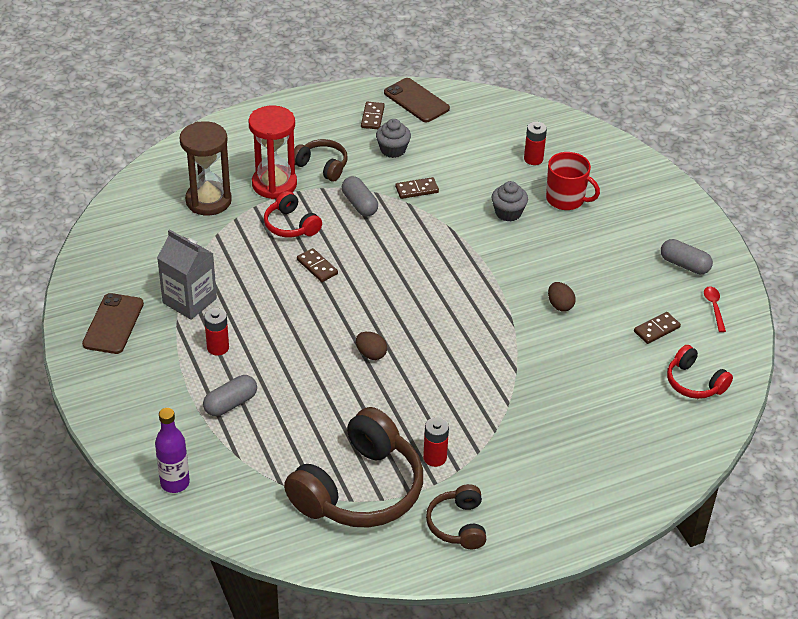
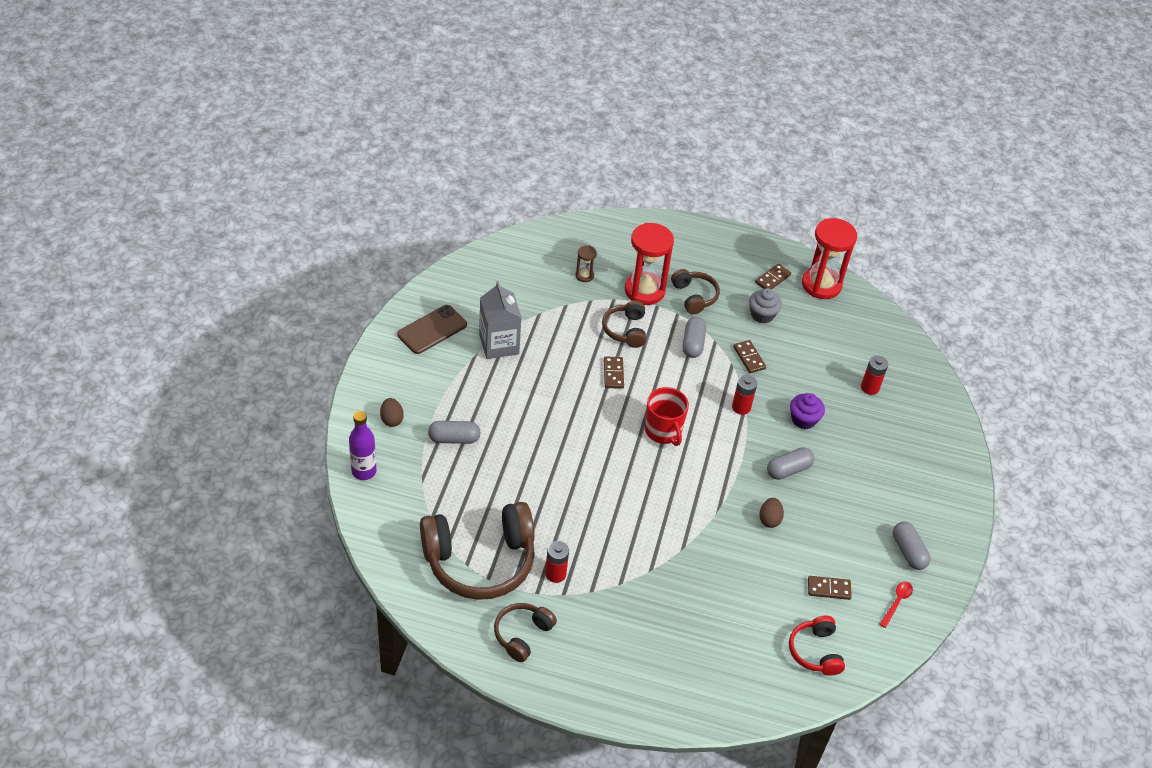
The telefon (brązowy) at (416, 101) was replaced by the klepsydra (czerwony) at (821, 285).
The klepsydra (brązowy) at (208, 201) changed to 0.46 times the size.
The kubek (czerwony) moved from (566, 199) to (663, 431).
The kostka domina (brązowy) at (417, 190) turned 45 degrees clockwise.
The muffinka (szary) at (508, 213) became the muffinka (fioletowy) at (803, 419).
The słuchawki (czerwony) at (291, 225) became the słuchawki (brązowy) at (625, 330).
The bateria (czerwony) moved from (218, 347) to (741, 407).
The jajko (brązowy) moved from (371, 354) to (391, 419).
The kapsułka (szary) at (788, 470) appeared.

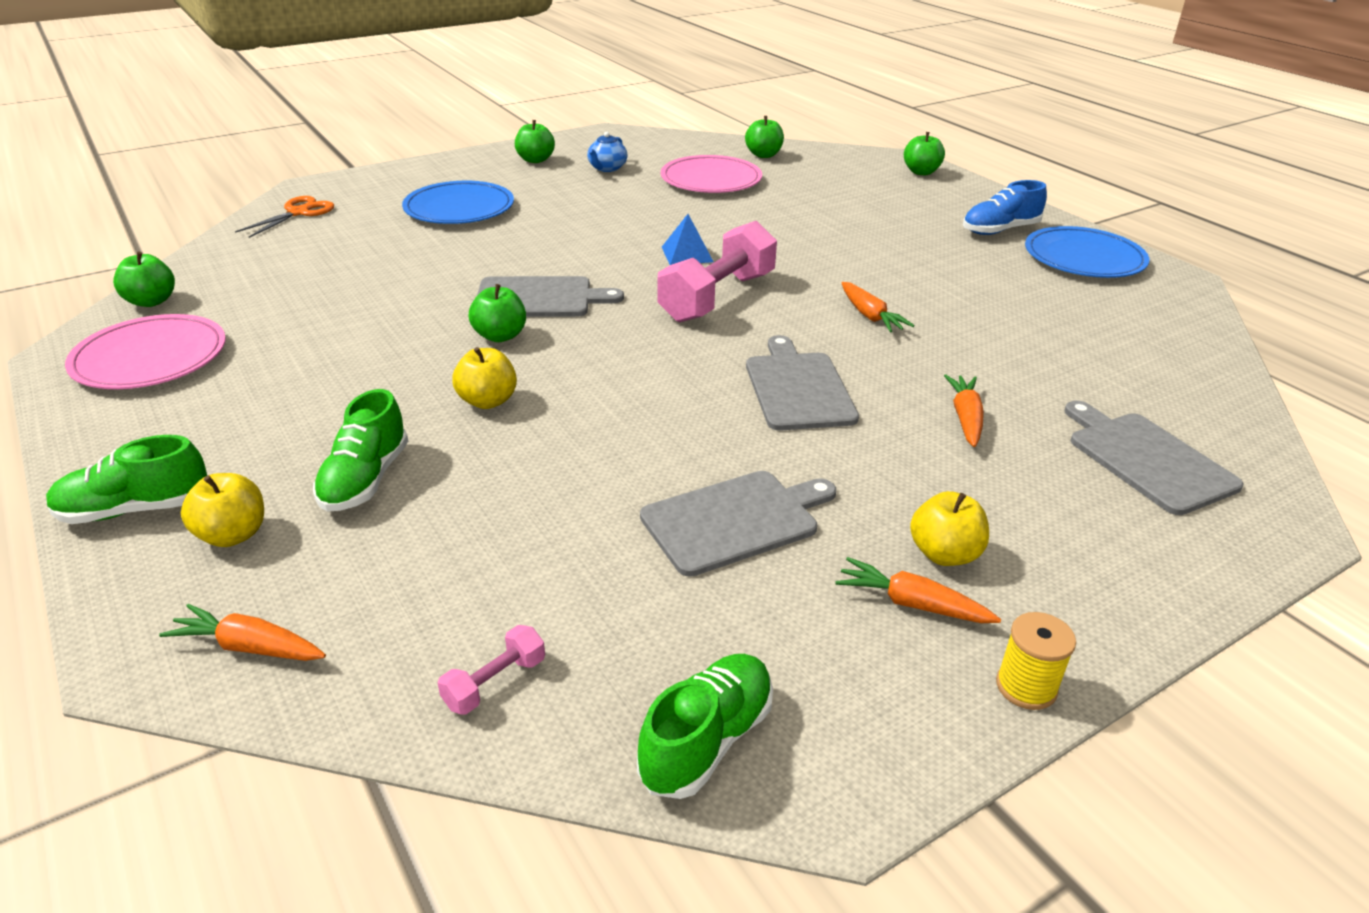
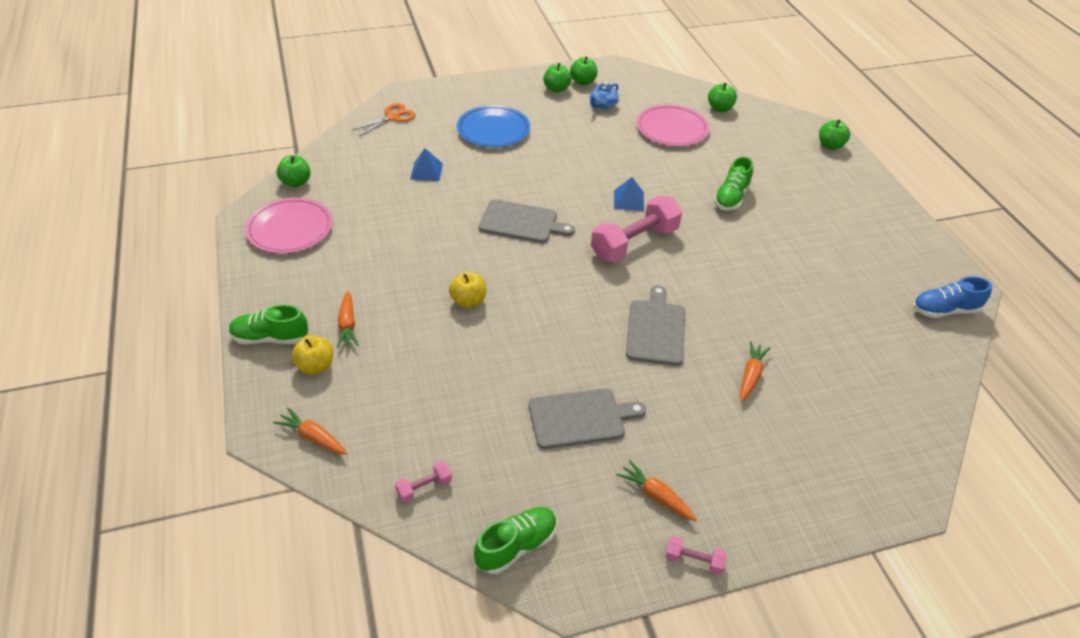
The but (niebieski) moved from (1000, 230) to (944, 310).
The talerz (niebieski) at (1084, 258) disappeared.
The marchewka (pomarańczowy) moved from (870, 316) to (347, 325).
The jabłko (zielony) moved from (500, 336) to (583, 82).
The but (zielony) moved from (365, 479) to (731, 197).
The deska do krojenia (szary) at (1147, 459) disappeared.
The jabłko (żółty) at (944, 554) disappeared.
The szpulka (żółty) at (1026, 687) was replaced by the hantel (różowy) at (694, 560).
The piramida (niebieski) at (426, 171) appeared.

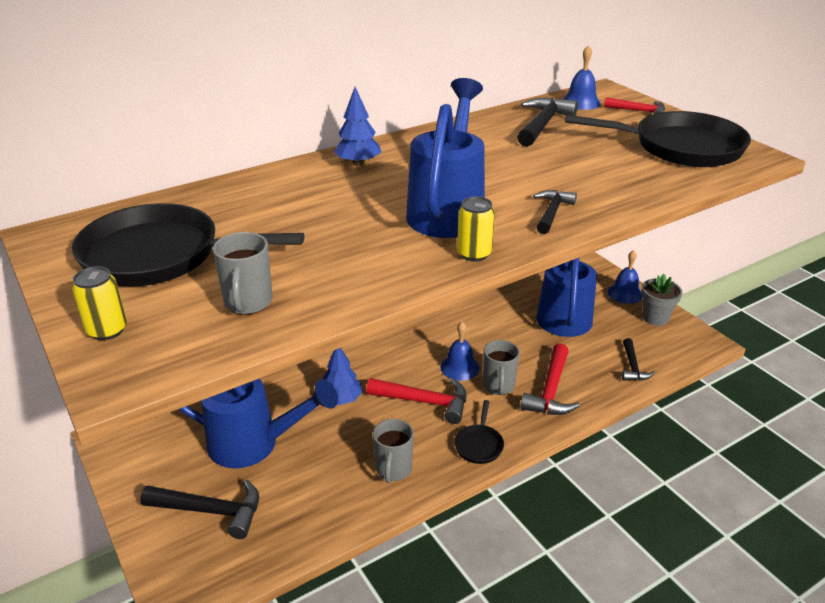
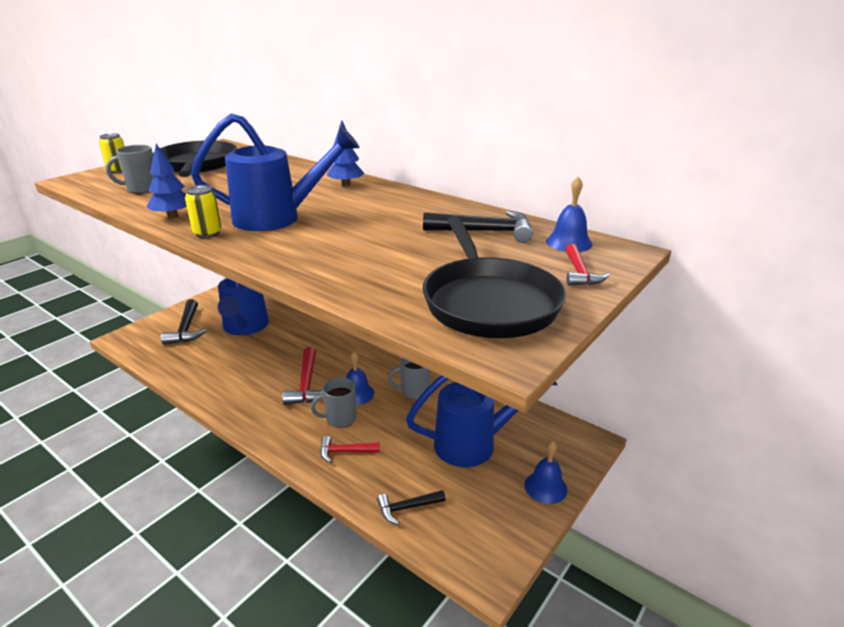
The młotek (czarny) at (552, 212) disappeared.
The doniczka (szary) at (655, 318) disappeared.
The młotek (czerwony) at (550, 391) changed to 0.62 times the size.
The drzewko (niebieski) moved from (341, 399) to (173, 216).
The patelnia (czarny) at (479, 444) disappeared.
The kubek (szary) moved from (393, 470) to (413, 392).

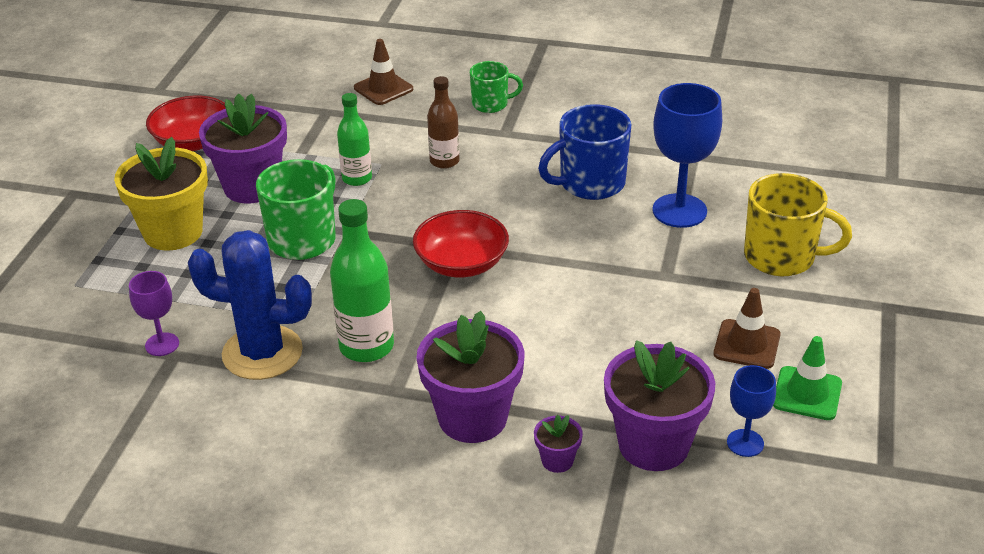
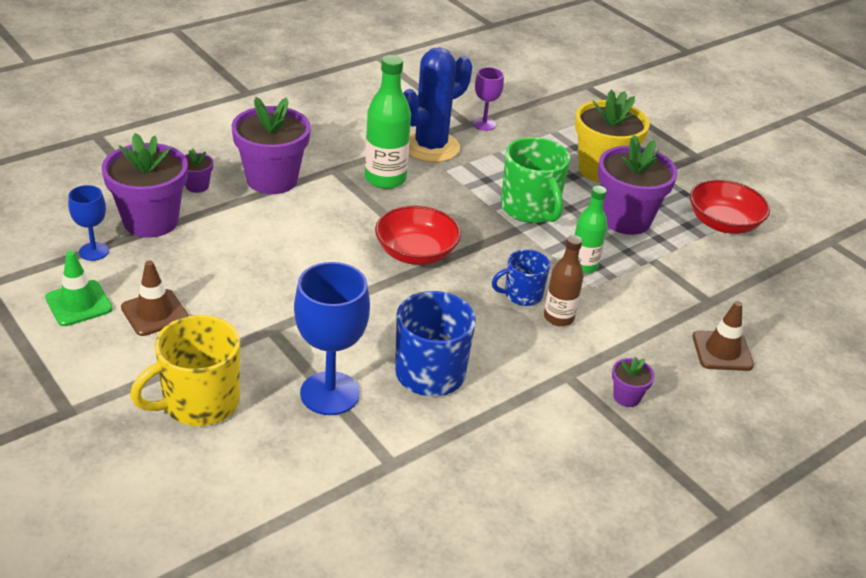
The kubek (zielony) at (491, 104) was replaced by the doniczka (fioletowy) at (626, 397).
The kubek (niebieski) at (522, 295) appeared.

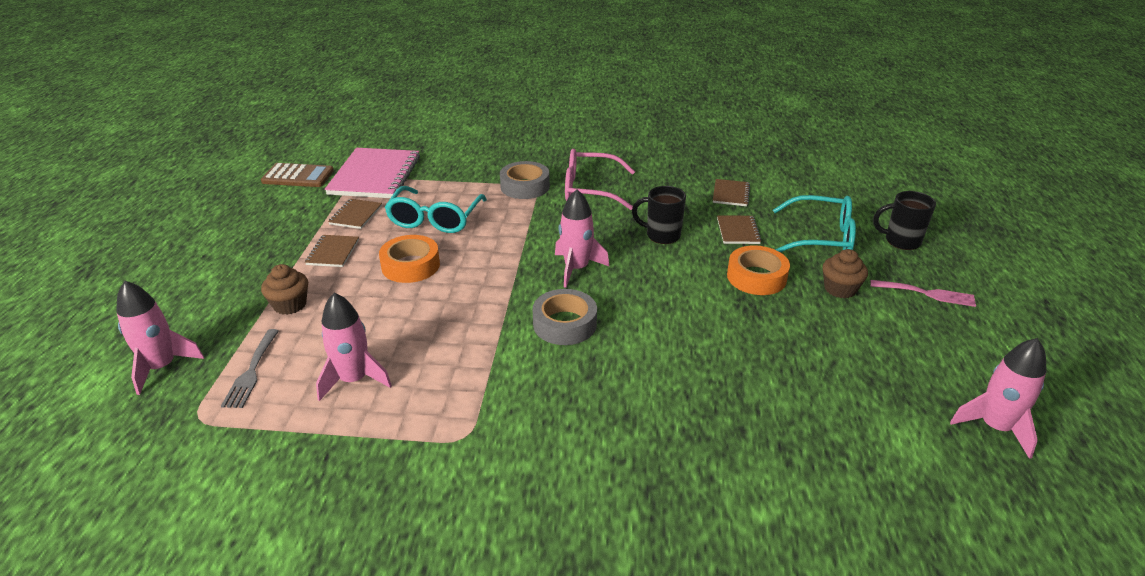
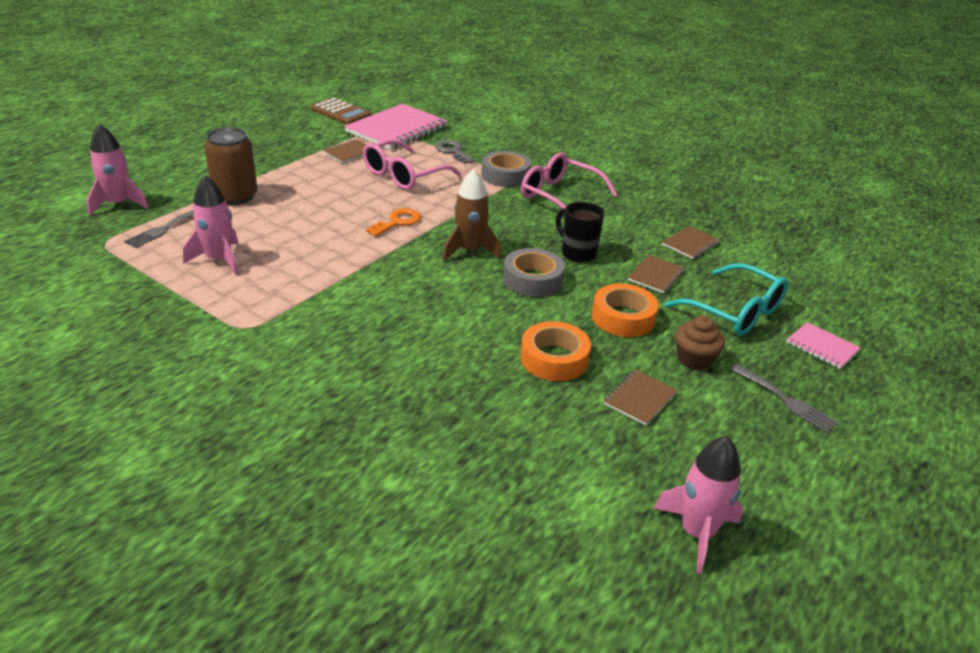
The okulary (turkusowy) at (435, 219) became the okulary (różowy) at (403, 175).
The rakieta (różowy) at (576, 269) became the rakieta (brązowy) at (470, 250).
The kubek (czarny) at (901, 241) was replaced by the zeszyt (różowy) at (822, 347).
The zeszyt (brązowy) moved from (333, 252) to (640, 399).
The taśma klejąca (pomarańczowy) moved from (410, 266) to (554, 359).
The muffinka (brązowy) at (290, 305) was replaced by the puszka (brązowy) at (235, 196).
The widelec (różowy) at (927, 293) became the widelec (szary) at (785, 400).
The taśma klejąca (szary) moved from (565, 324) to (532, 280).
The klucz (szary) at (452, 151) appeared.
The klucz (pomarańczowy) at (397, 222) appeared.

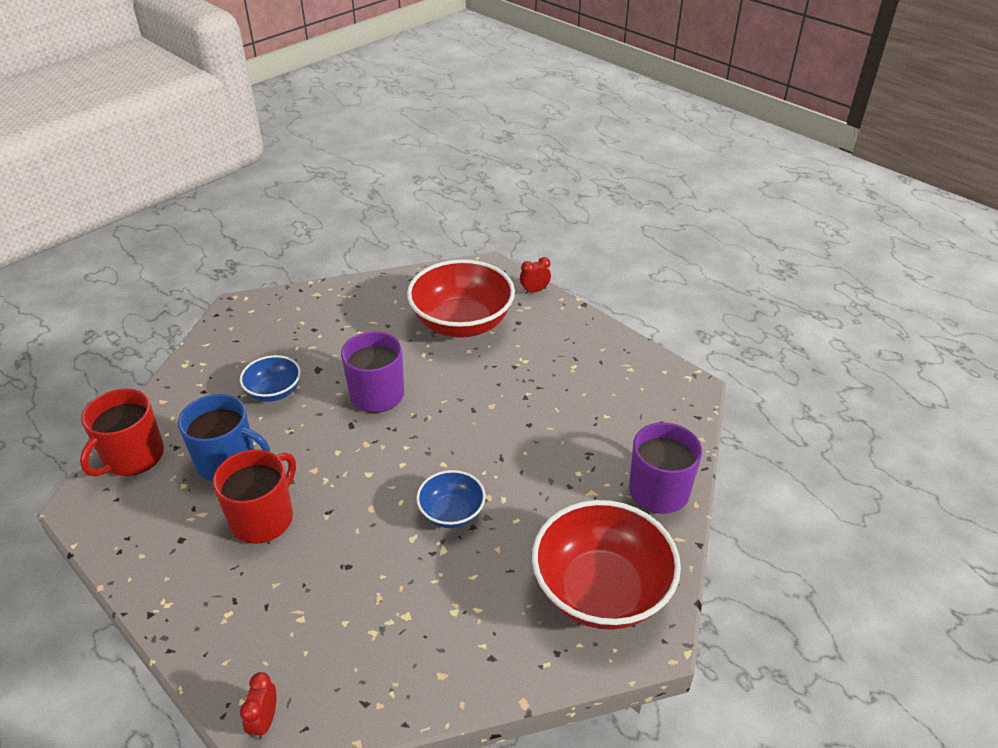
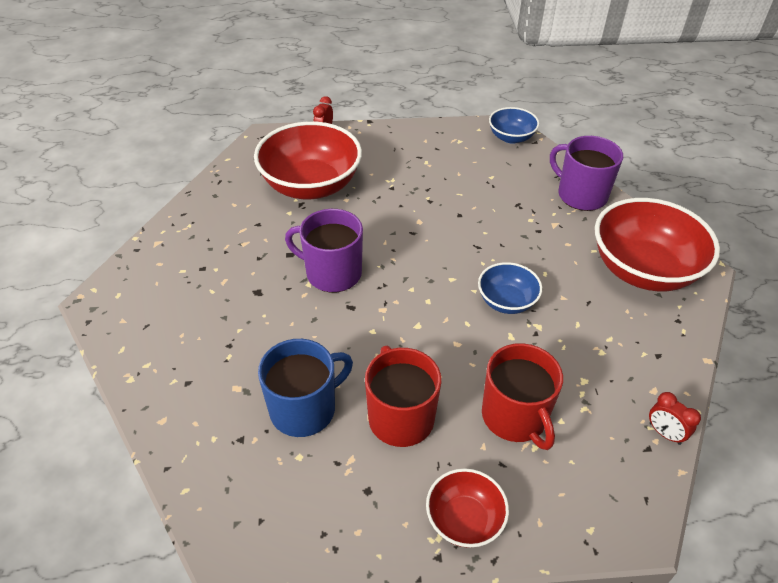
The miska (niebieski) moved from (274, 392) to (511, 137).
The kubek (czerwony) moved from (133, 457) to (515, 417).
The budzik (czerwony) moved from (265, 721) to (664, 433).
The miska (czerwony) at (464, 520) appeared.

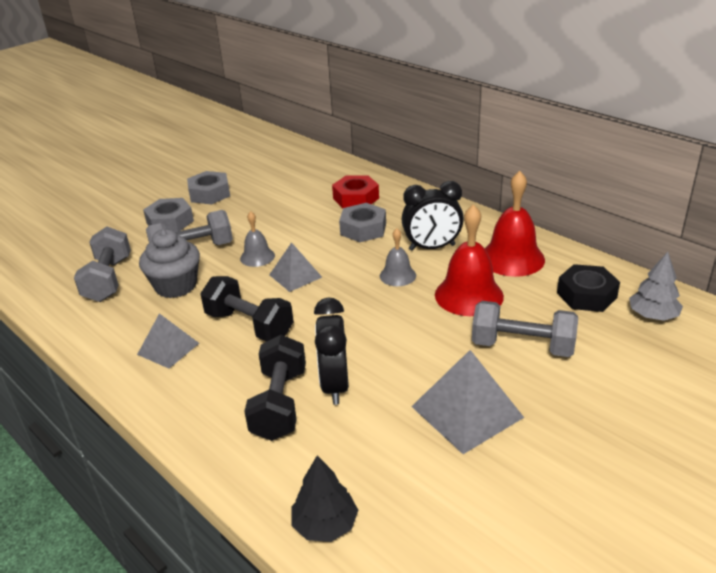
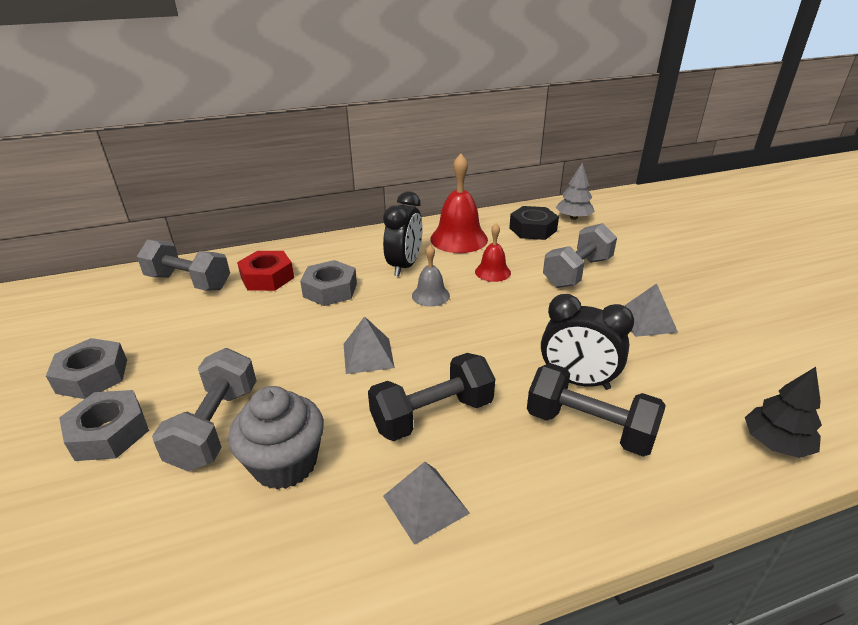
The dzwonek (czerwony) at (469, 295) changed to 0.56 times the size.
The dzwonek (szary) at (257, 257) disappeared.
The hantel (szary) moved from (108, 279) to (189, 282).
The piramida (szary) at (467, 412) changed to 0.63 times the size.

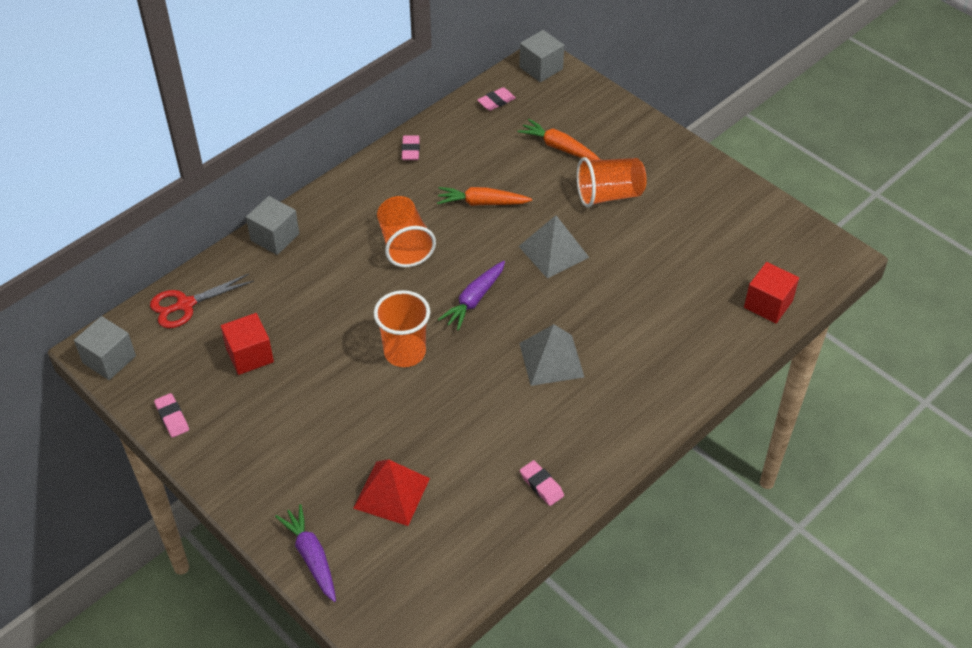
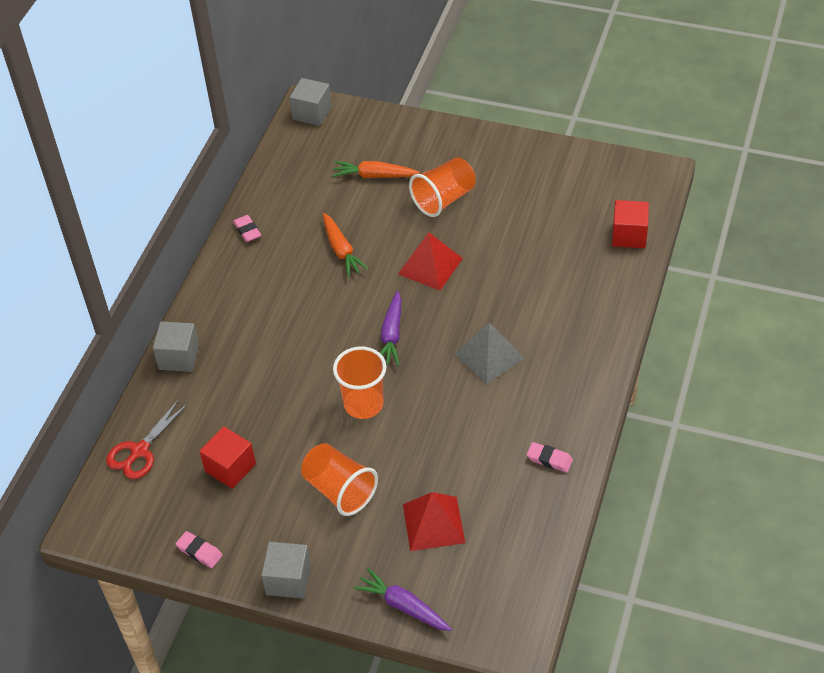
The gumka do mazania (różowy) at (496, 101) disappeared.
The marchewka (pomarańczowy) at (482, 203) turned 90 degrees counterclockwise.
The szklanka (pomarańczowy) moved from (404, 245) to (340, 490).
The piramida (szary) at (553, 252) became the piramida (czerwony) at (430, 266).
The sześcian (szary) moved from (109, 359) to (288, 580).

